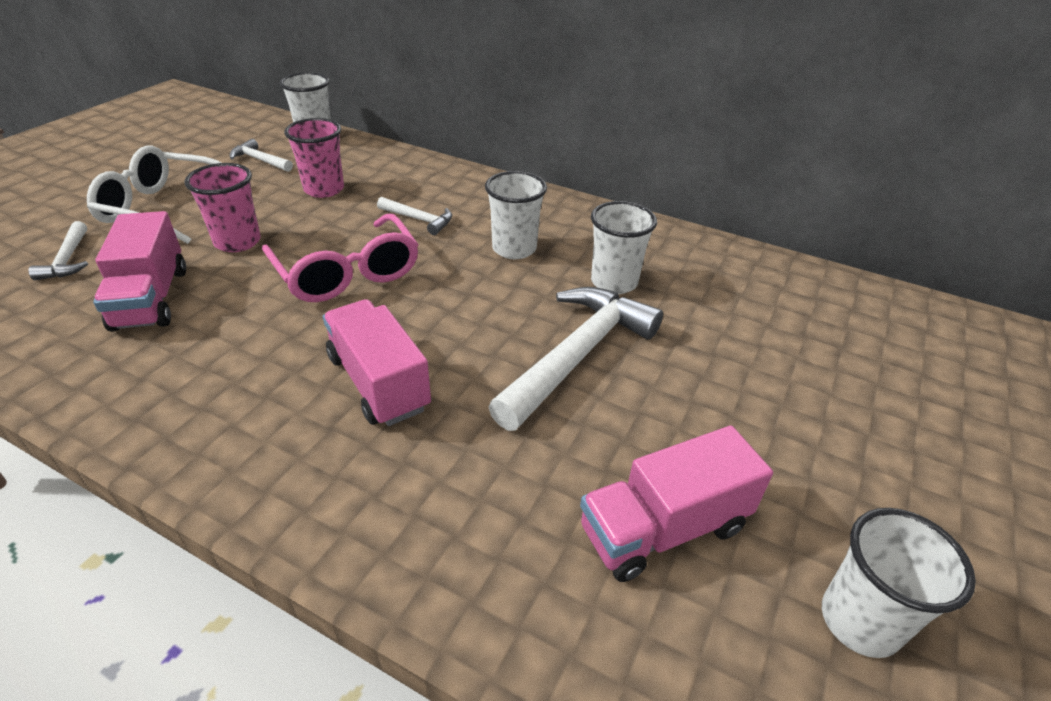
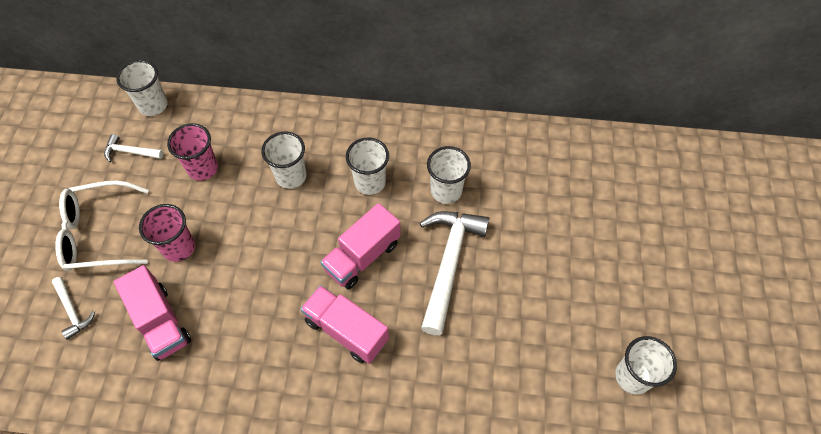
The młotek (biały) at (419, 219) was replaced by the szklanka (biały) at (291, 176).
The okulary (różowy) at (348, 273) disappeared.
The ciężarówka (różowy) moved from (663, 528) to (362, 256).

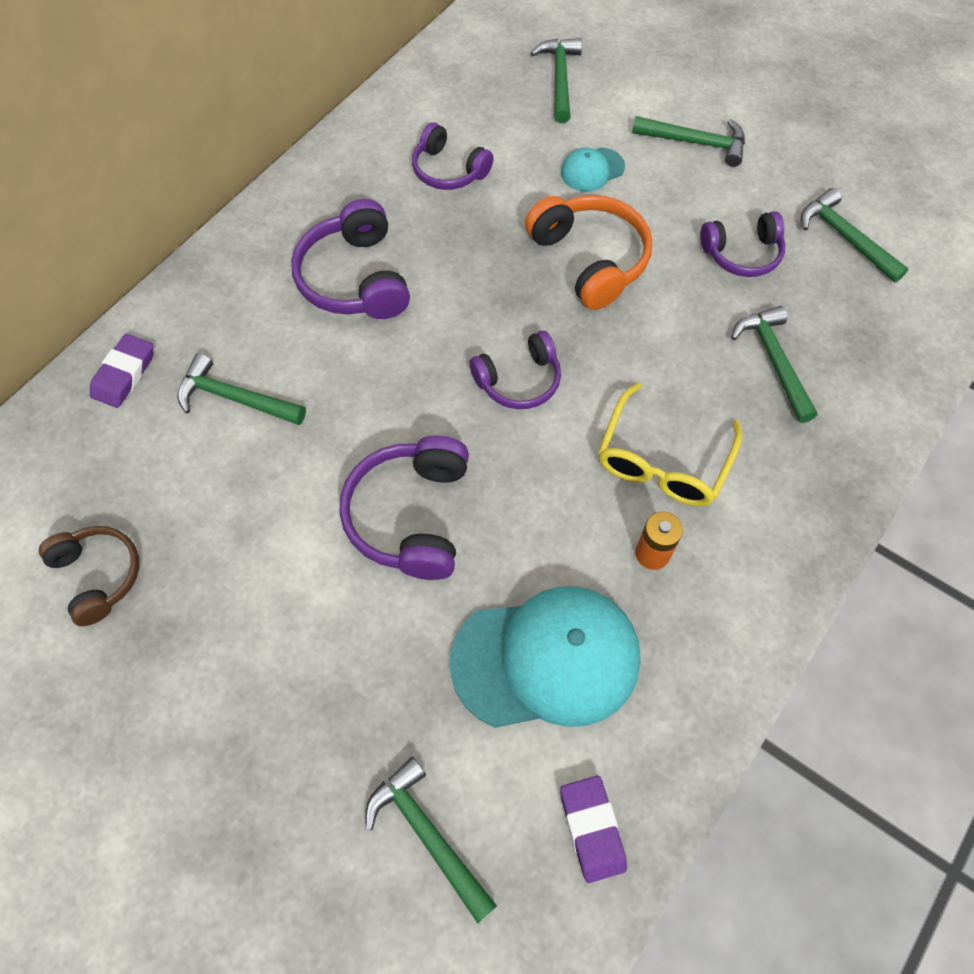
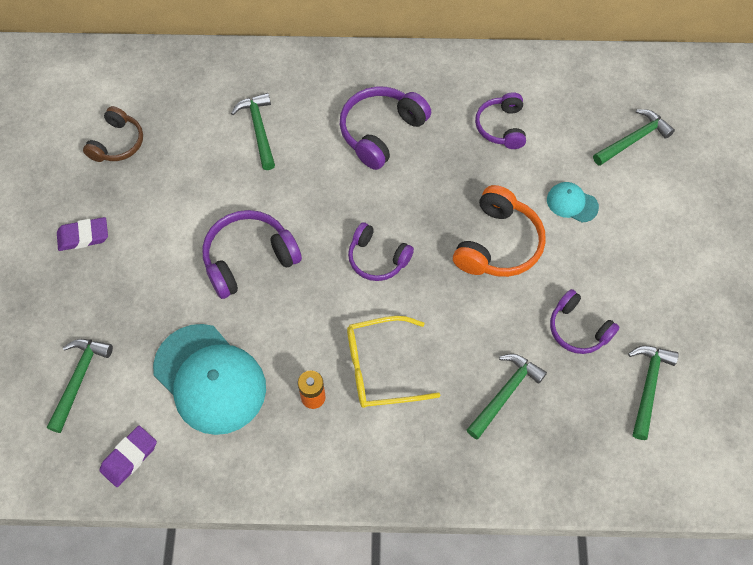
The młotek (zielony) at (695, 143) disappeared.
The gumka do mazania (fioletowy) moved from (124, 374) to (83, 236).

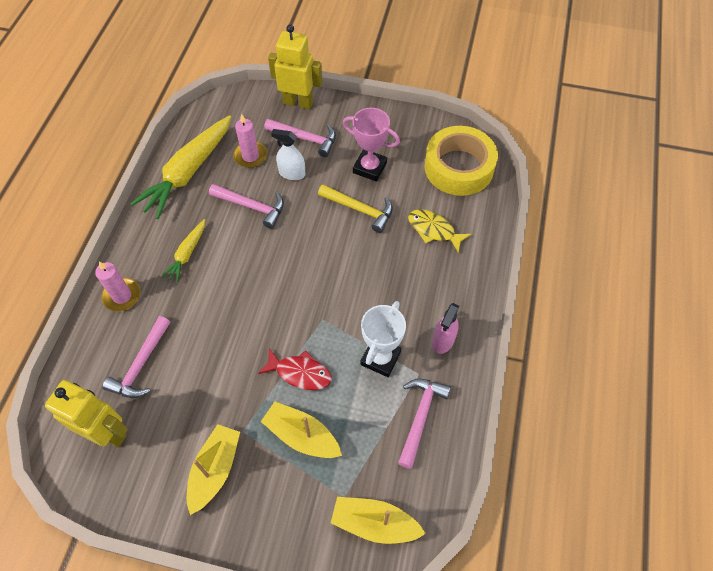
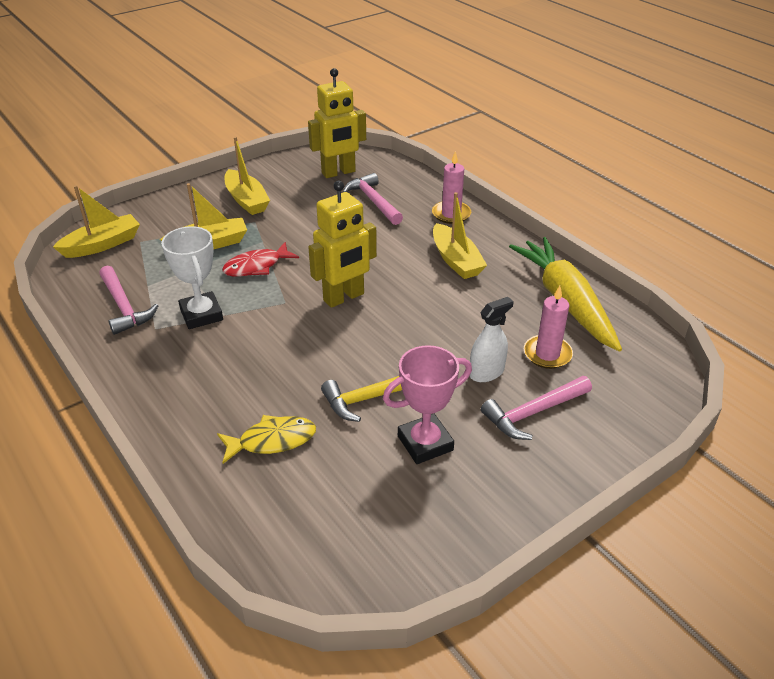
The robot (żółty) moved from (298, 102) to (344, 297).
The taśma klejąca (żółty) at (459, 167) disappeared.
The młotek (różowy) at (252, 207) disappeared.
The marchewka (żółty) at (187, 254) was replaced by the łódka (żółty) at (456, 260).
The spryskiwacz (różowy) at (443, 340) disappeared.

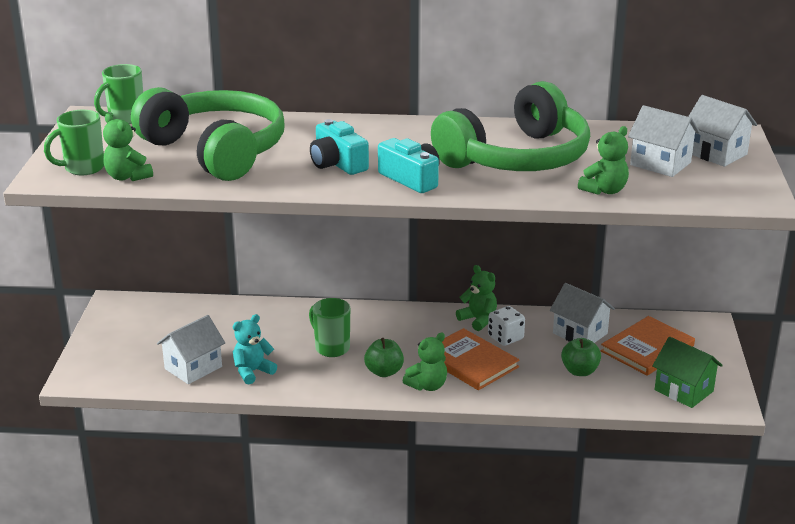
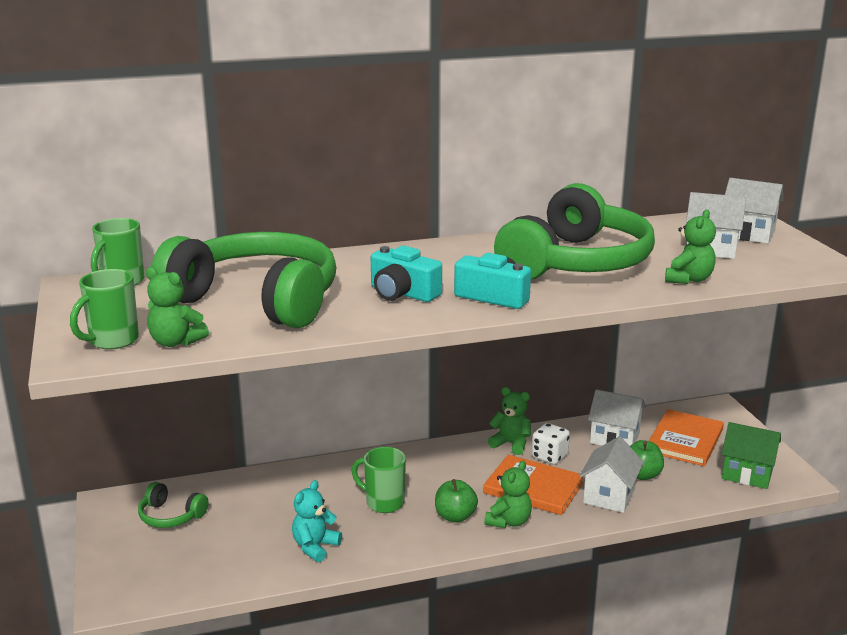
The domek (biały) moved from (193, 368) to (609, 496).
The słuchawki (zielony) at (170, 516) appeared.

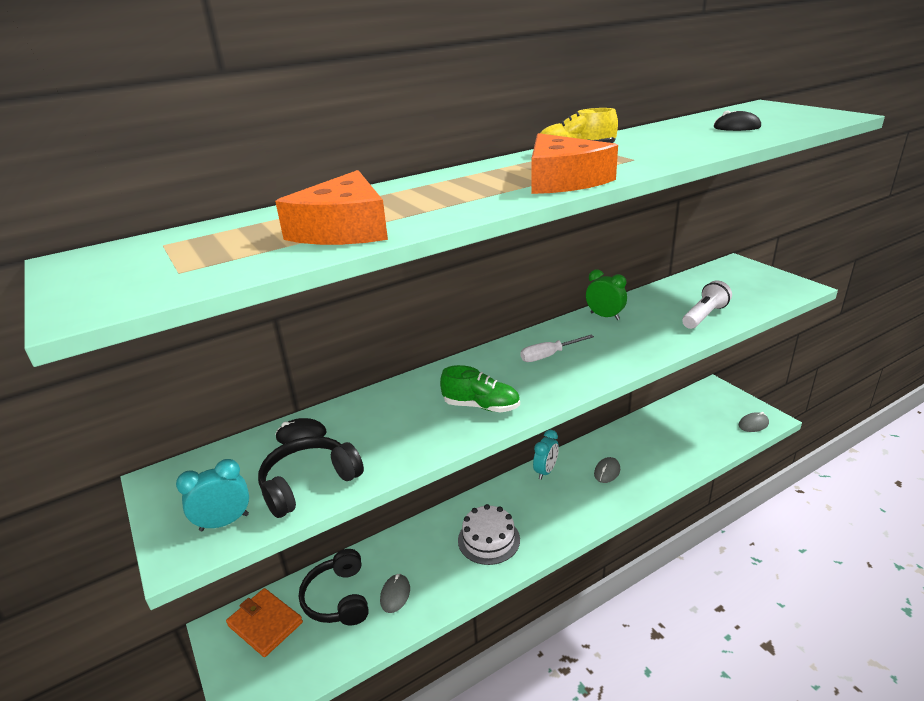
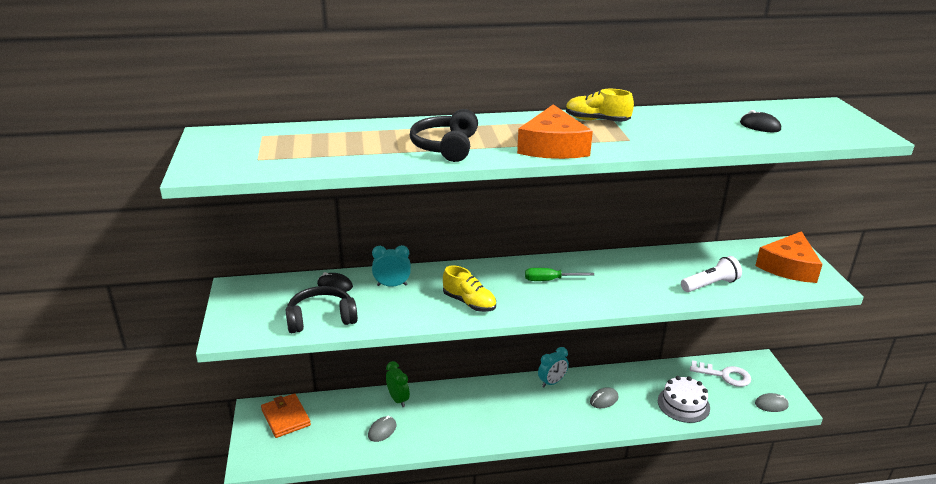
The ser (pomarańczowy) moved from (343, 229) to (788, 267).
The budzik (zielony) moved from (604, 316) to (398, 399).
The śrubokręt (biały) at (549, 355) became the śrubokręt (zielony) at (550, 280).
The but (zielony) at (481, 406) became the but (żółty) at (469, 303).
The budzik (turkusowy) moved from (224, 522) to (392, 285).
The tort (biały) moved from (488, 539) to (683, 404).
The słuchawki (czarny) moved from (338, 598) to (445, 147).
The klucz (biały) at (725, 375) appeared.

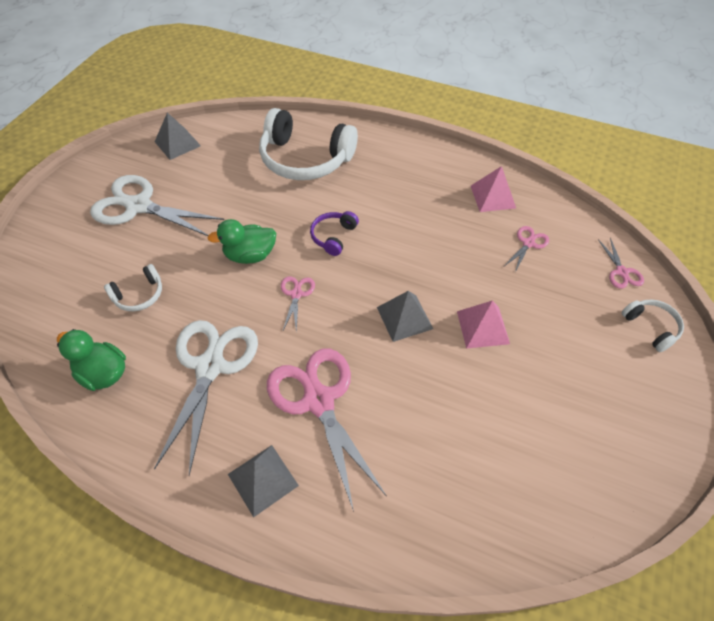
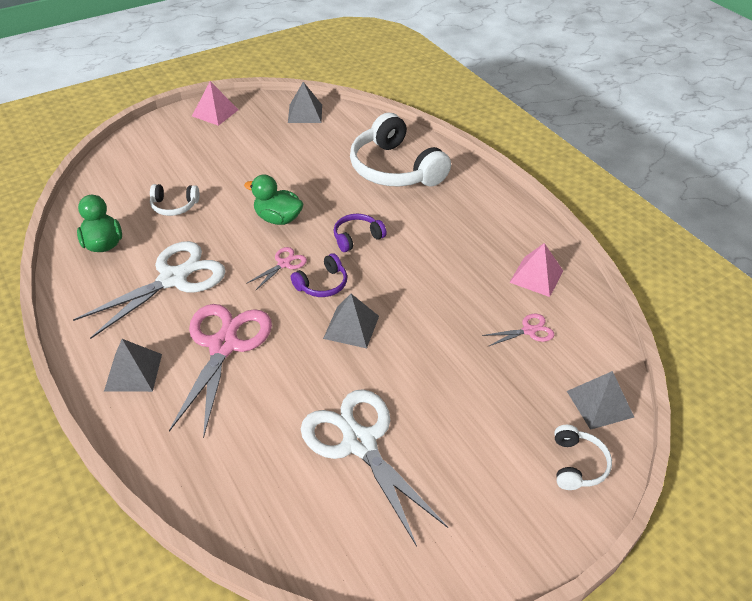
The nożyczki (biały) moved from (138, 206) to (359, 442).
The nożyczki (różowy) at (621, 272) was replaced by the piramida (szary) at (600, 404).
The piramida (różowy) moved from (483, 327) to (215, 113).
The słuchawki (fioletowy) at (322, 284) appeared.

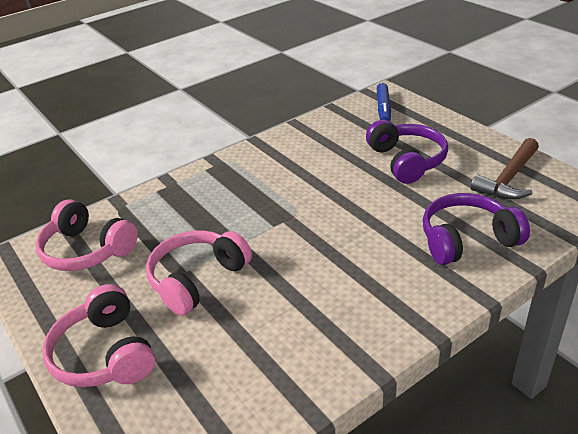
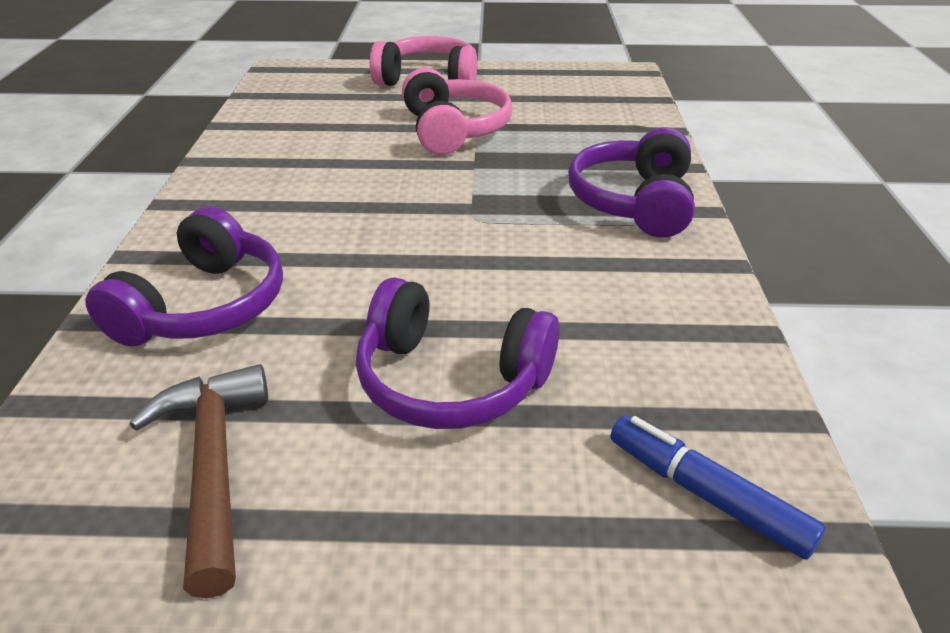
The słuchawki (różowy) at (87, 250) disappeared.
The słuchawki (fioletowy) at (634, 202) appeared.

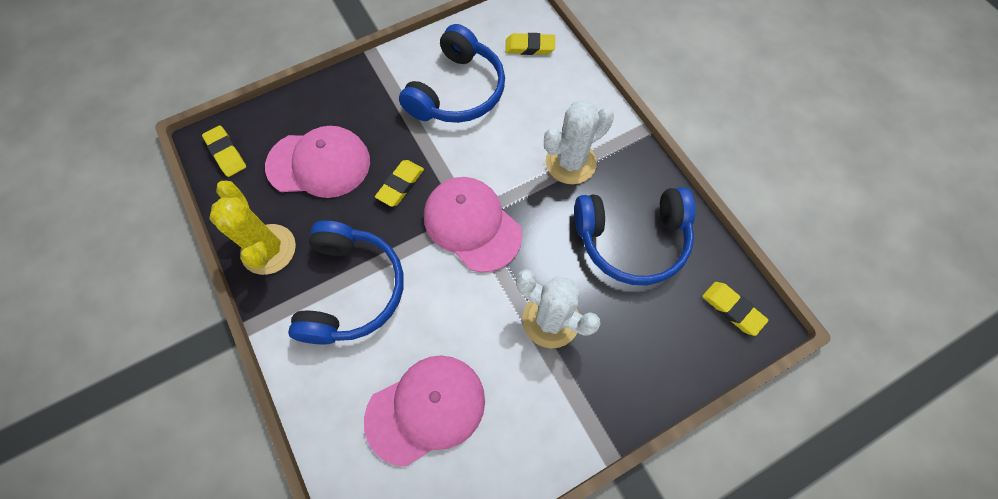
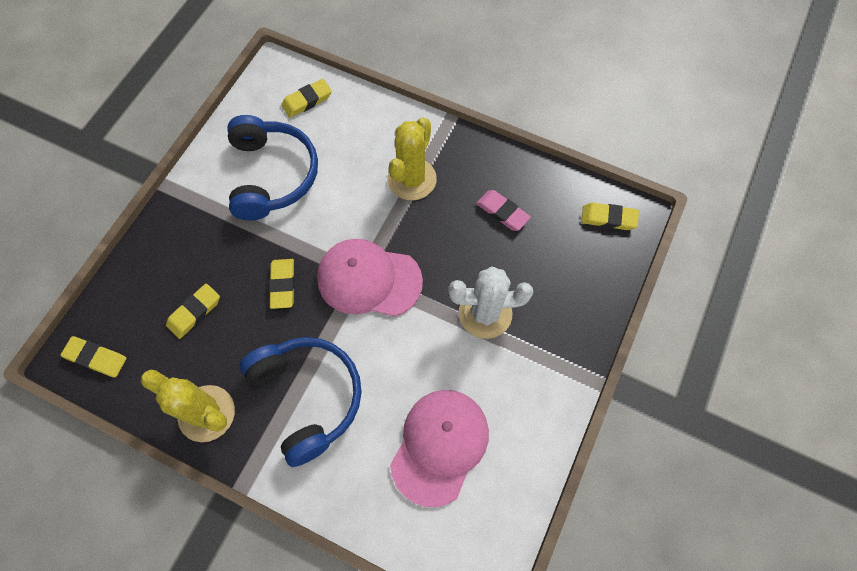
The kaktus (biały) at (570, 162) became the kaktus (żółty) at (412, 179).
The czapka (różowy) at (319, 164) was replaced by the gumka do mazania (żółty) at (194, 312).
The słuchawki (niebieski) at (632, 240) was replaced by the gumka do mazania (różowy) at (502, 212).

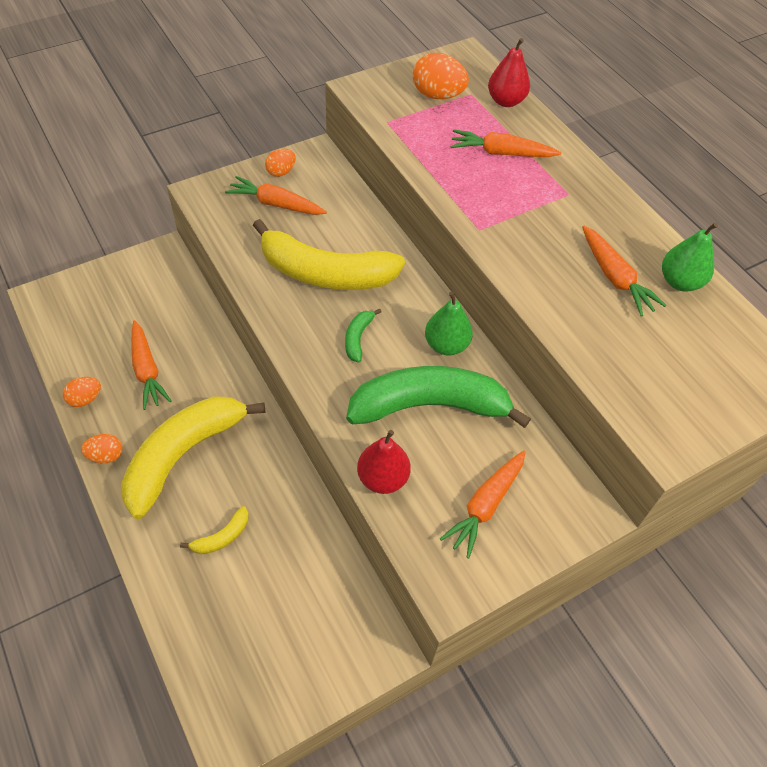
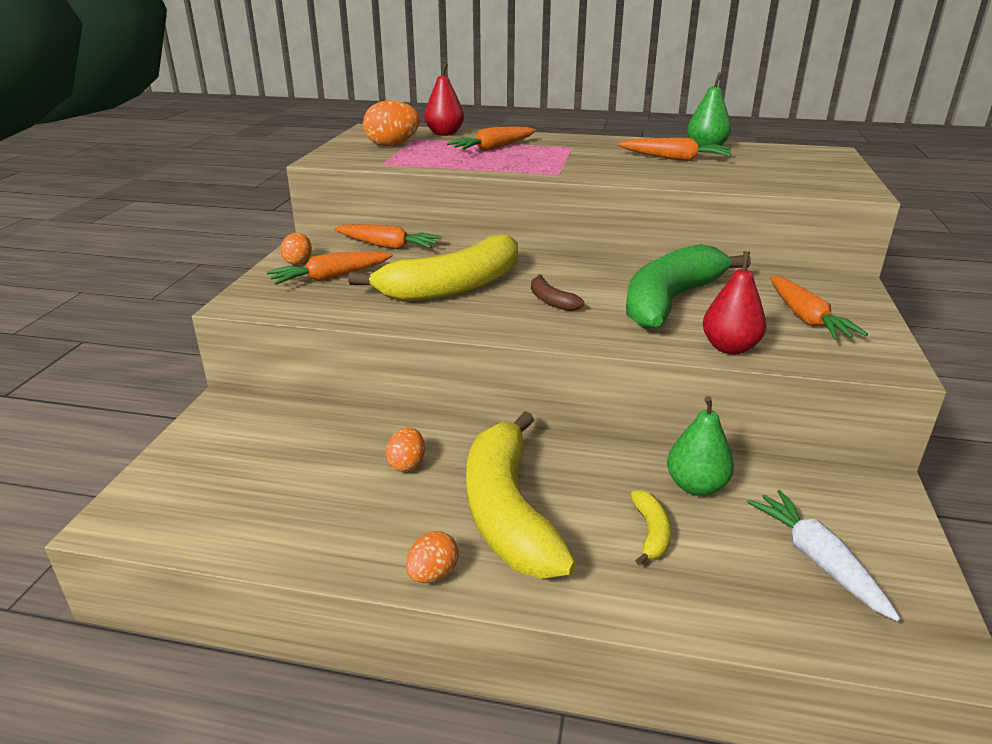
The gruszka (zielony) moved from (446, 345) to (696, 486).
The banan (zielony) at (358, 338) became the banan (brązowy) at (551, 301).
The marchewka (pomarańczowy) moved from (147, 370) to (387, 246).
The jajko (pomarańczowy) moved from (85, 399) to (407, 464).
The marchewka (biały) at (817, 560) appeared.

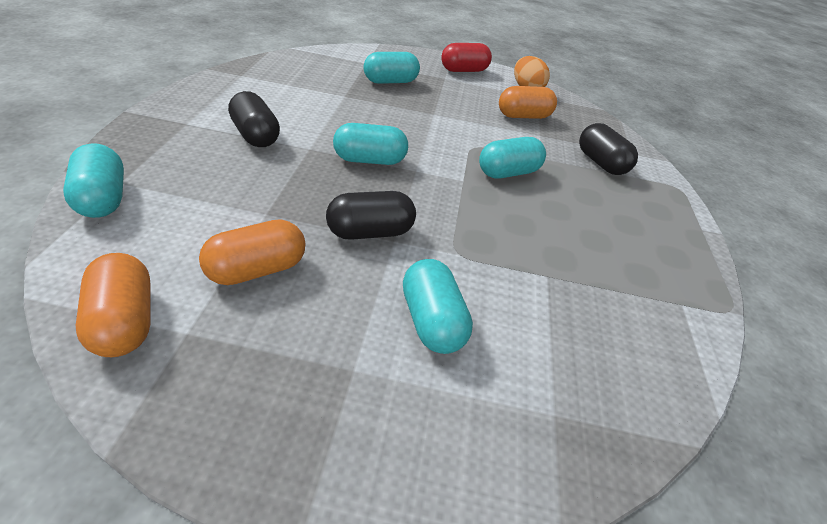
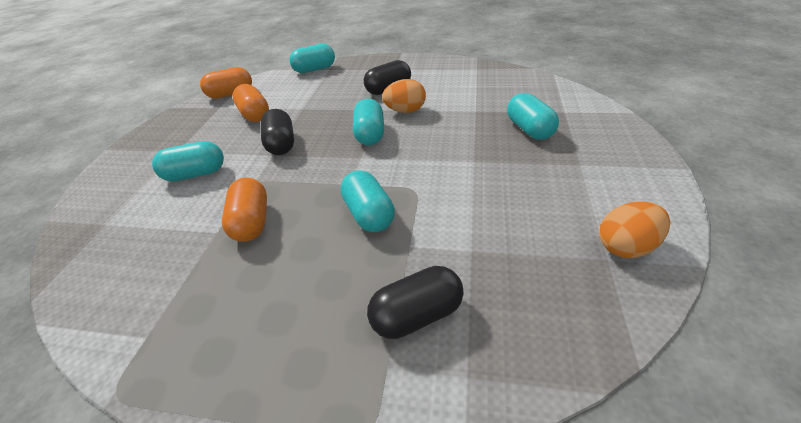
The kapsułka (czerwony) at (464, 70) disappeared.
The kapsułka (pomarańczowy) moved from (523, 116) to (252, 222).
The jajko (pomarańczowy) at (405, 111) appeared.

